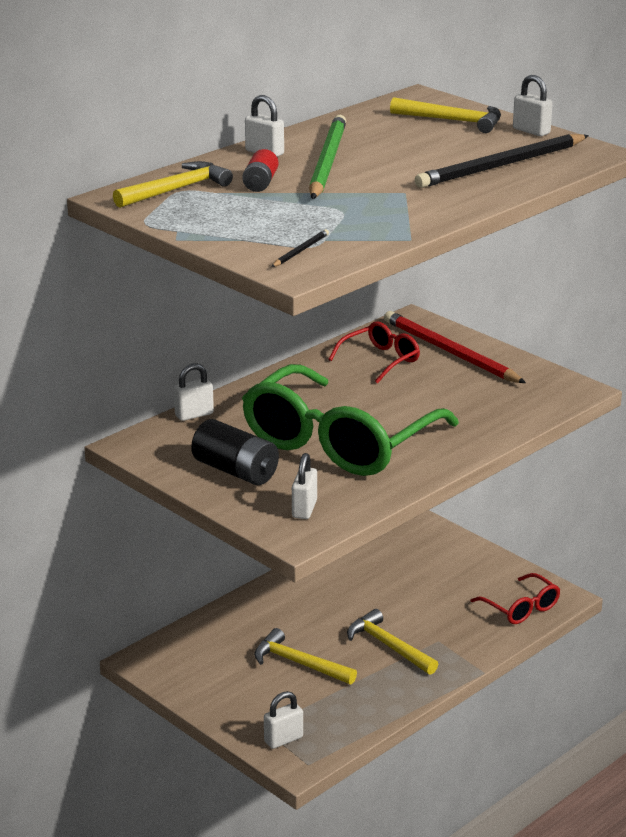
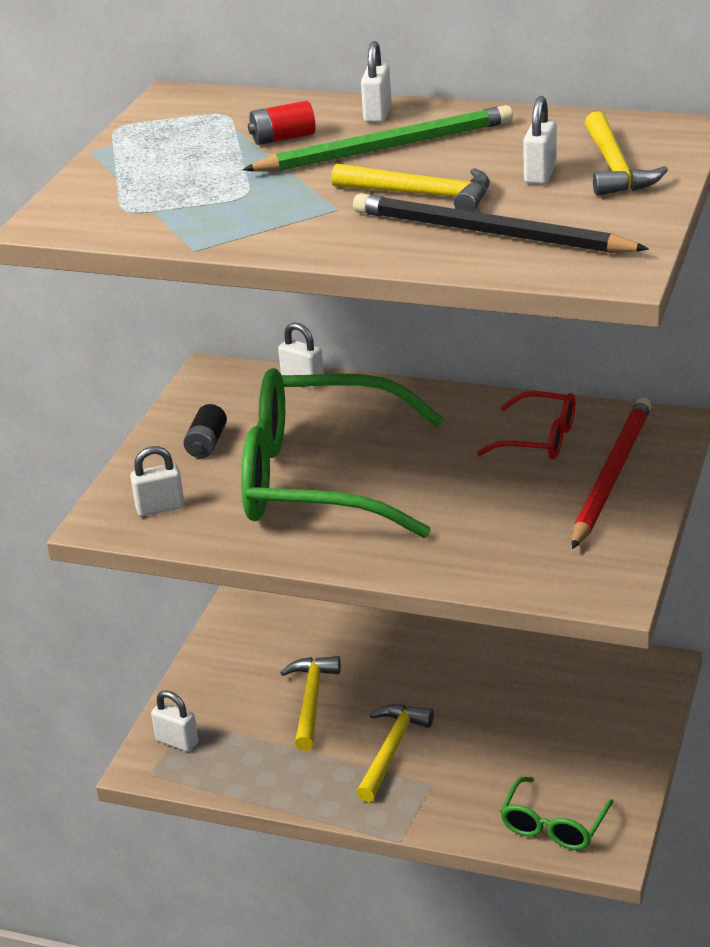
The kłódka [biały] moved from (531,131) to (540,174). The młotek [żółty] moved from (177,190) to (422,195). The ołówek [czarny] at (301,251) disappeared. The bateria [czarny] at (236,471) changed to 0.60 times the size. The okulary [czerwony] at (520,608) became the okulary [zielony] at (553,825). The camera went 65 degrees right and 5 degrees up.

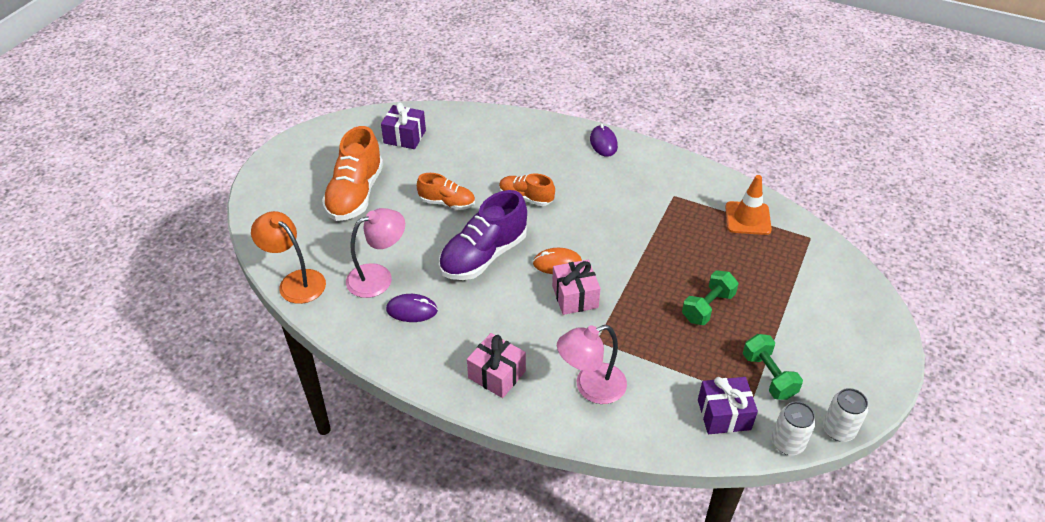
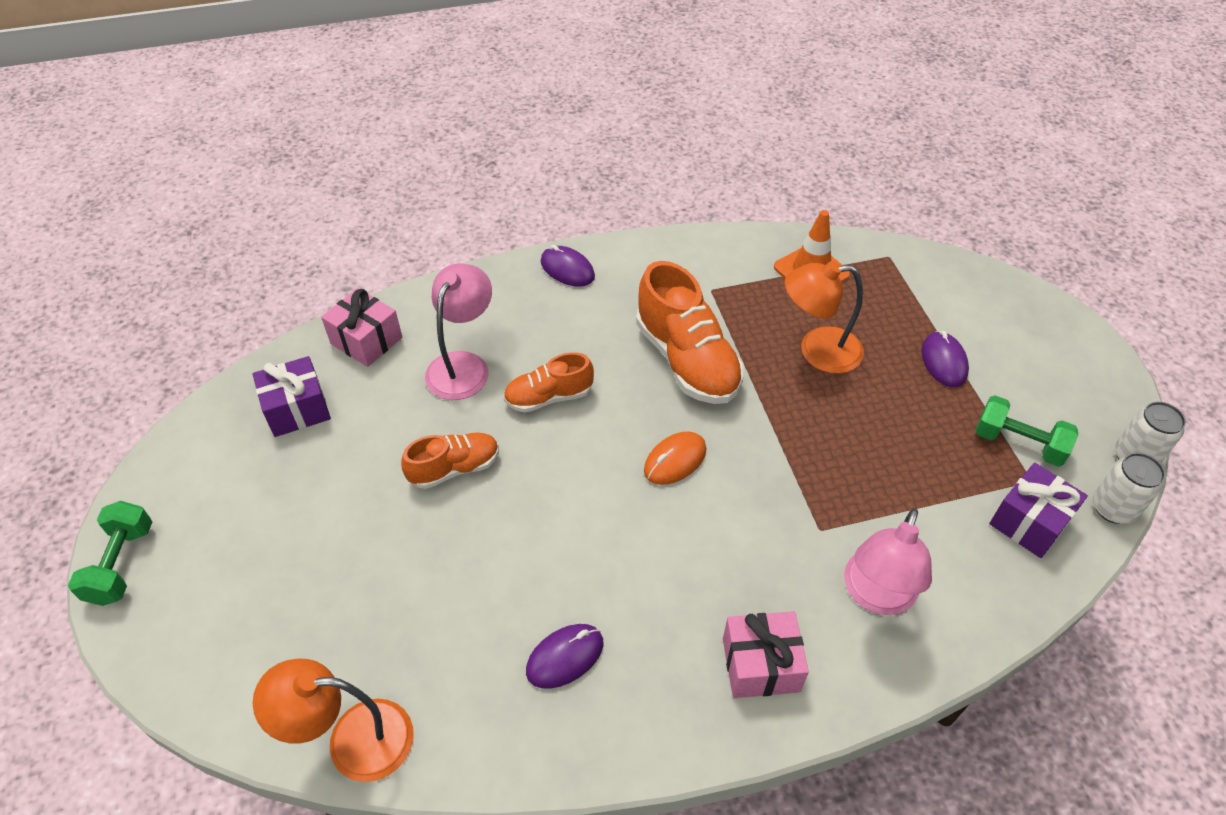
The but [pomarańczowy] moved from (355,194) to (687,360). The but [fioletowy] at (483,256) disappeared. The lampka [różowy] moved from (378,277) to (463,365). The prezent [różowy] moved from (575,296) to (366,340). The hantel [zielony] moved from (708,307) to (121,564). The lampka [pomarańczowy] at (817,351) appeared. The myszka [fioletowy] at (943,362) appeared. The camera went 40 degrees left and 5 degrees up.

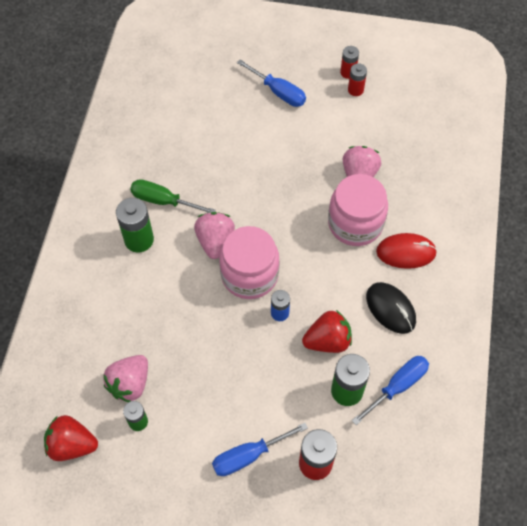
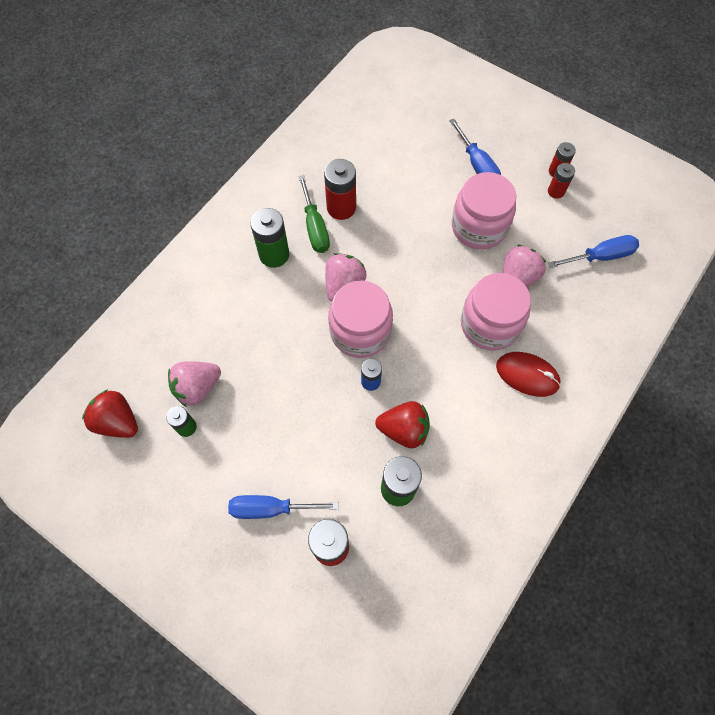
The śrubokręt [zielony] at (163,201) turned 150 degrees counterclockwise. The myszka [czarny] at (390,309) disappeared. The śrubokręt [niebieski] moved from (397,386) to (600,256). The bateria [czerwony] at (341,208) appeared. The słoik [różowy] at (479,227) appeared. The camera went 25 degrees right and 5 degrees up.

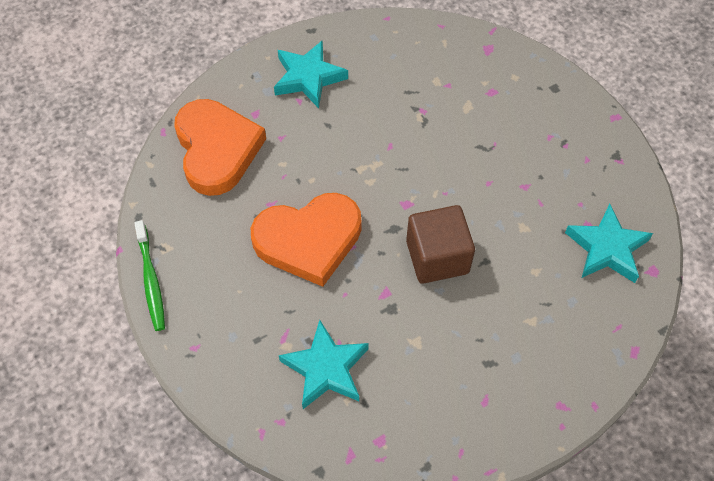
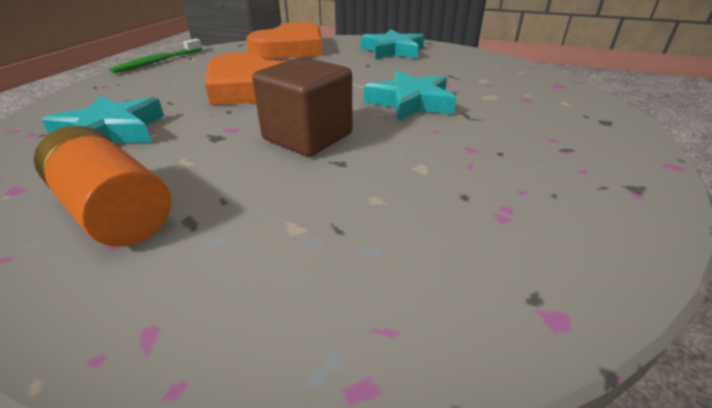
The gwiazda [turkusowy] moved from (607,248) to (410,102). The bateria [pomarańczowy] at (114,210) appeared. The camera went 50 degrees right and 25 degrees down.

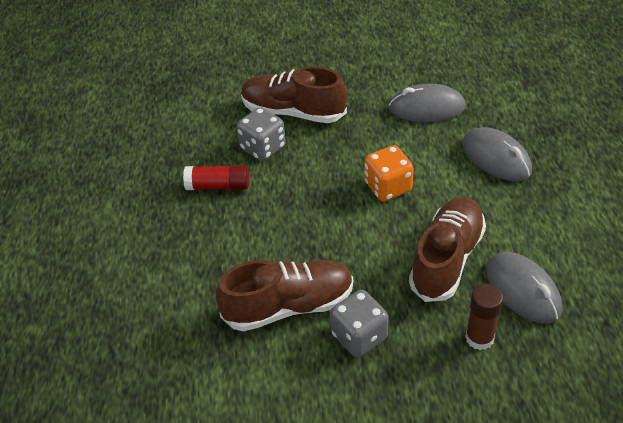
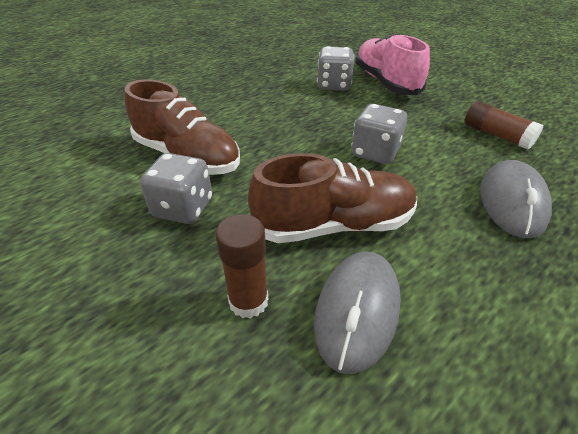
The but [brązowy] at (293,112) became the but [różowy] at (386,82). The myszka [szary] at (427,108) was replaced by the klej w sztyfcie [brązowy] at (496,135). The kostka do gry [pomarańczowy] at (388,187) became the kostka do gry [szary] at (375,152). The klej w sztyfcie [czerwony] at (218,186) disappeared. The camera went 50 degrees right and 5 degrees down.

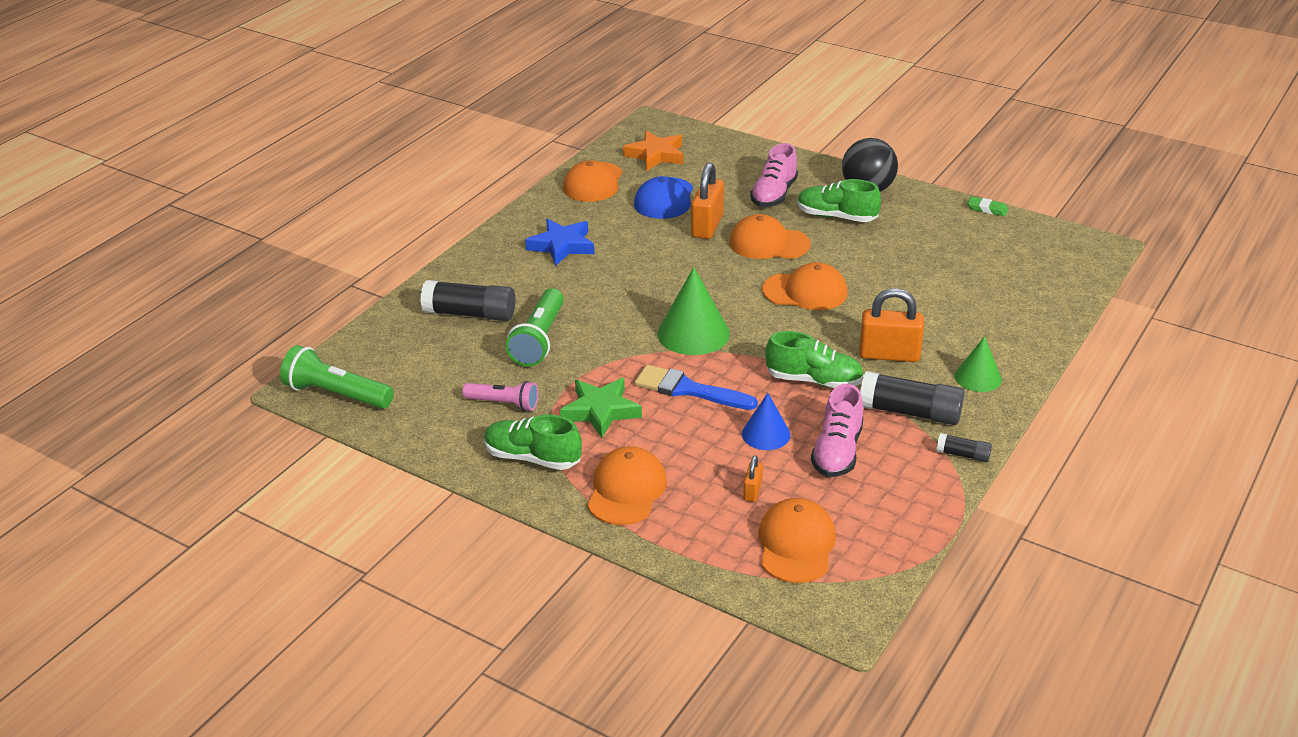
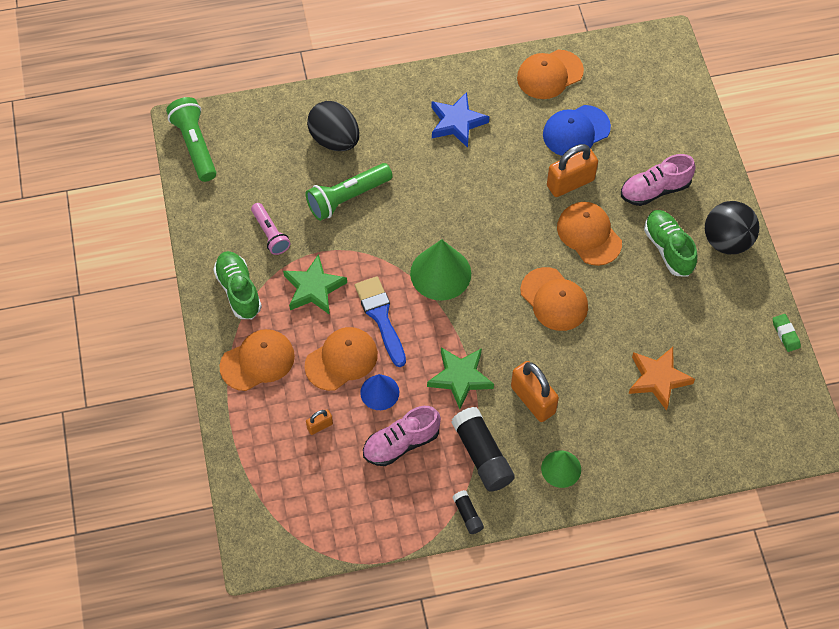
The gwiazda [pomarańczowy] moved from (656,155) to (658,379). The klej w sztyfcie [czarny] at (470,314) was replaced by the jajko [czarny] at (335,139). The but [zielony] at (814,380) was replaced by the gwiazda [zielony] at (460,378). The czapka [pomarańczowy] moved from (796,544) to (341,360). The camera went 45 degrees right and 25 degrees up.

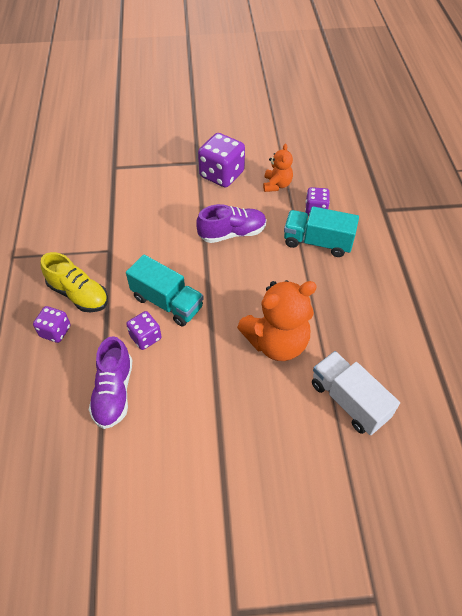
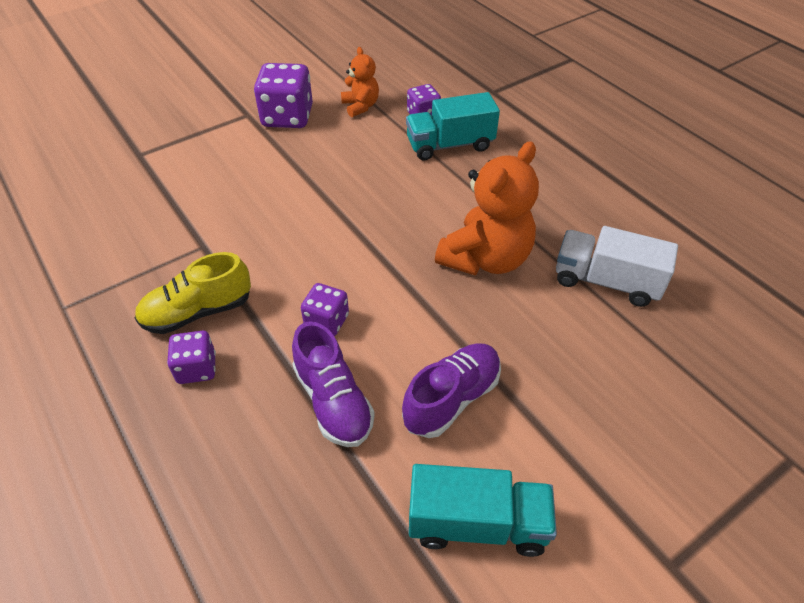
The but [fioletowy] moved from (232,233) to (452,398). The but [żółty] at (78,294) turned 150 degrees clockwise. The ciężarówka [turkusowy] moved from (167,302) to (477,523). The camera went 30 degrees left and 5 degrees down.

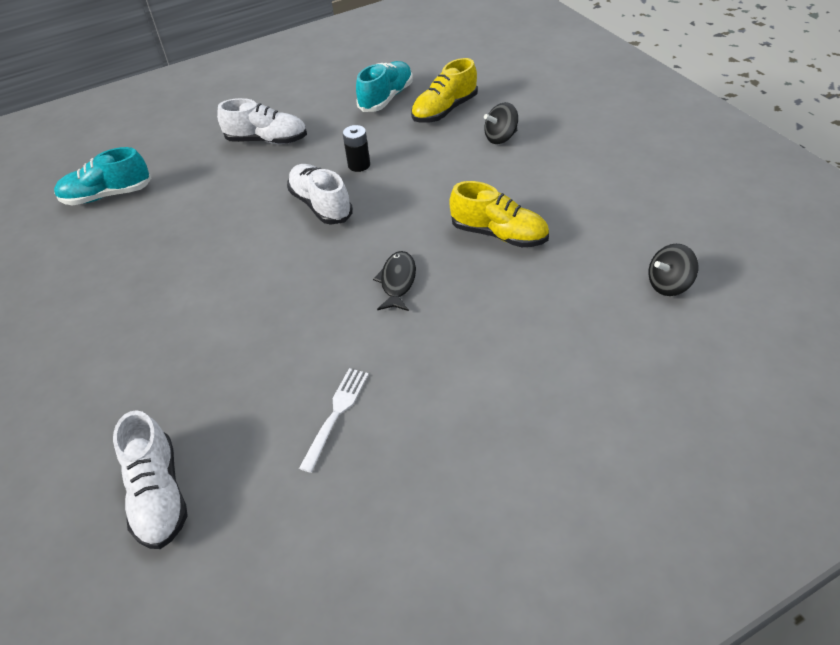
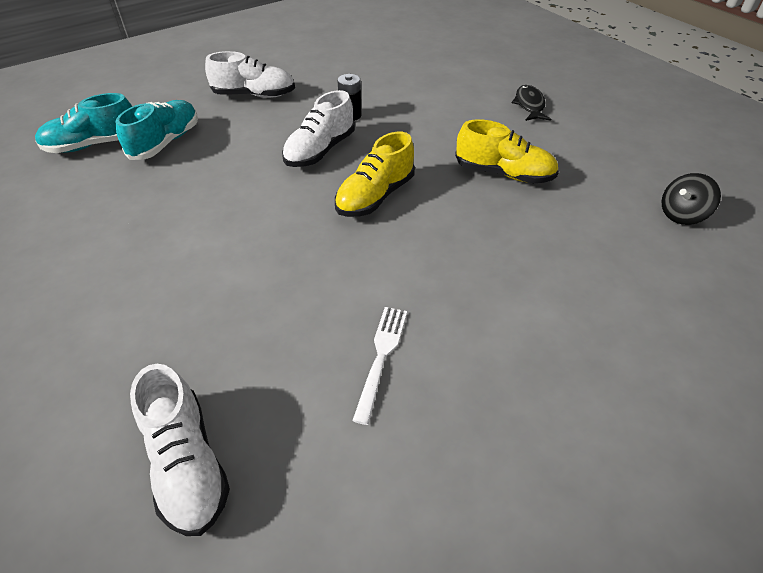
The but [żółty] moved from (444,110) to (375,196). The but [turkusowy] moved from (386,98) to (166,142). The bączek [czarny] at (501,138) disappeared. The but [biały] at (321,205) turned 105 degrees counterclockwise. The ryba [czarny] moved from (397,281) to (529,105). The camera went 10 degrees left and 0 degrees up.

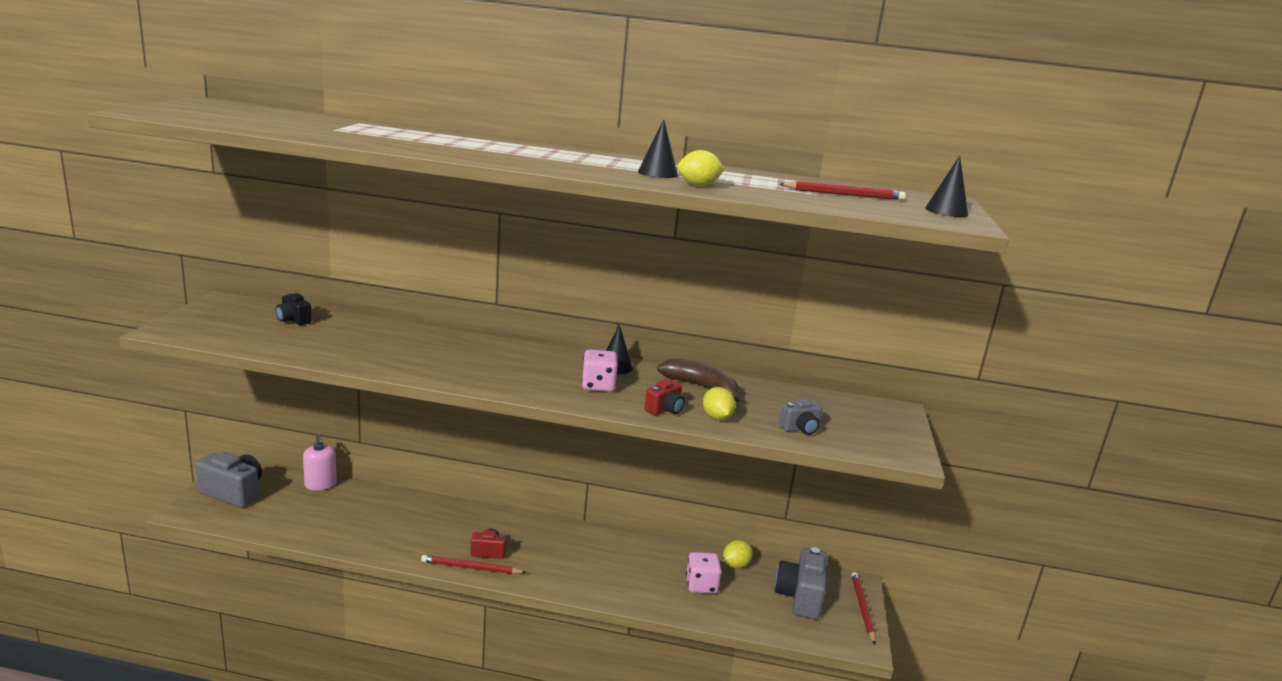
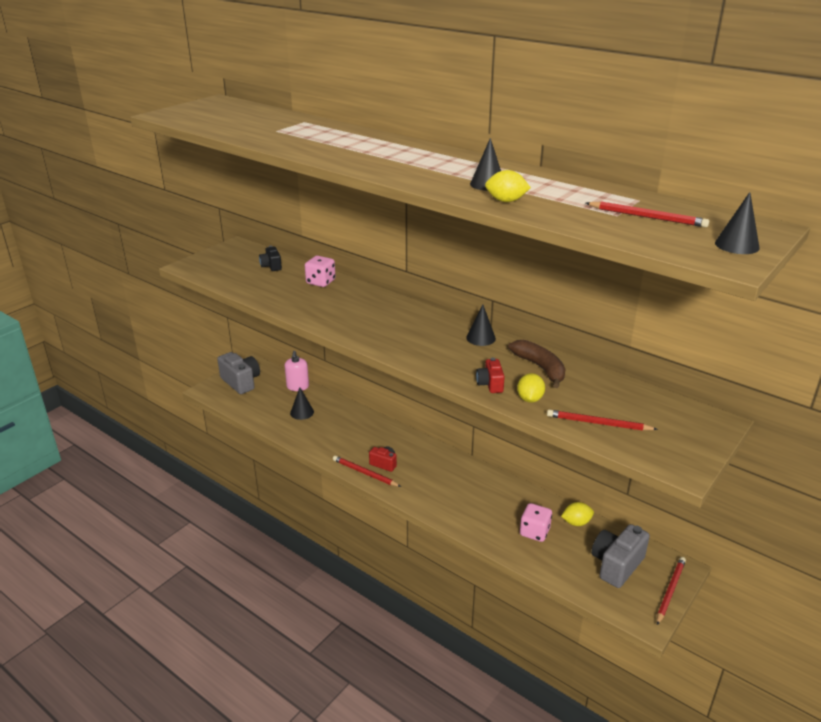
The kostka do gry [różowy] moved from (598,386) to (320,282). The aparat fotograficzny [czerwony] at (665,410) turned 105 degrees clockwise. The aparat fotograficzny [szary] at (800,429) was replaced by the ołówek [czerwony] at (598,423). The stożek [czarny] at (302,412) appeared. The camera went 30 degrees right and 10 degrees up.

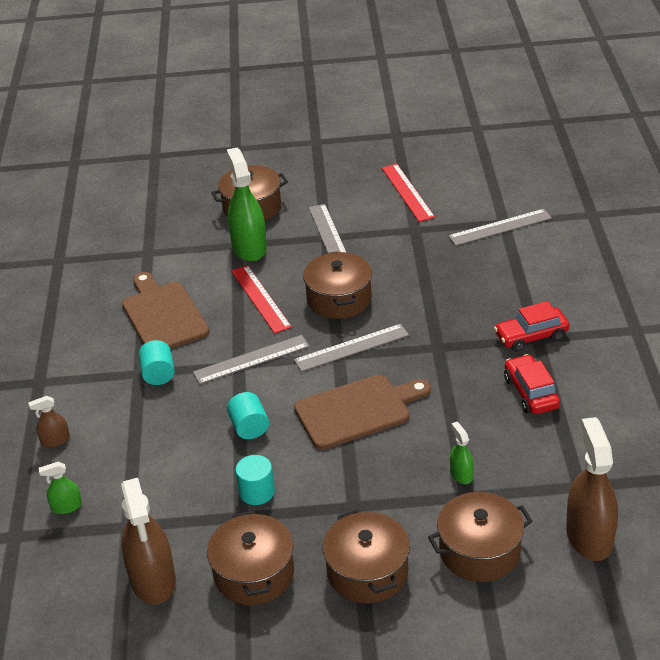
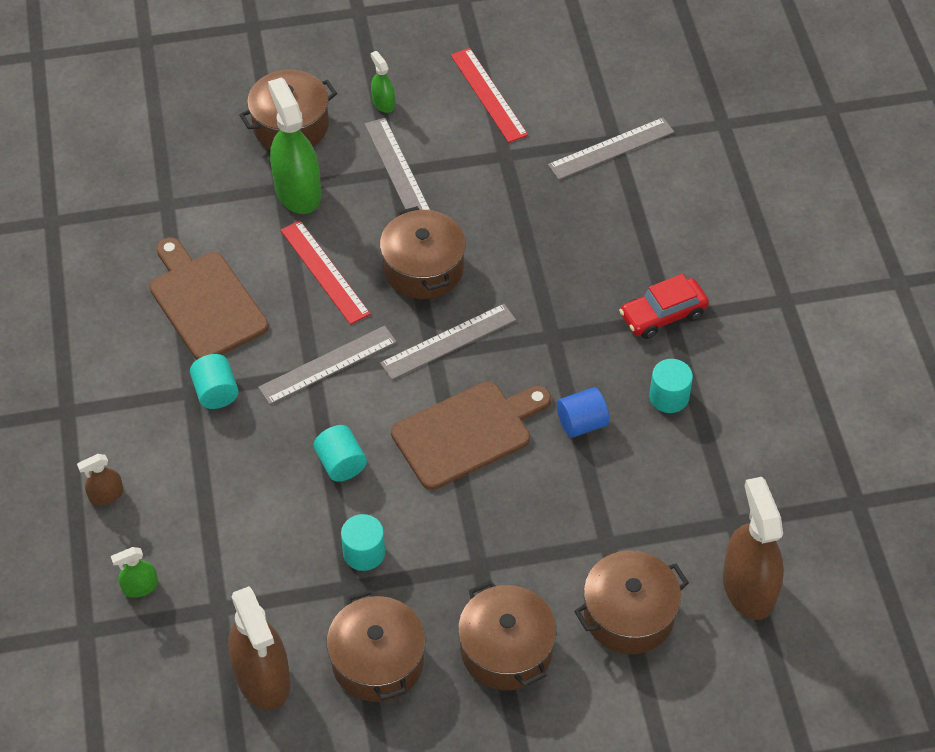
The samochód [czerwony] at (531,393) was replaced by the walec [turkusowy] at (669,397). The spryskiwacz [zielony] moved from (461,474) to (383,103). The walec [niebieski] at (581,423) appeared. The camera went 10 degrees left and 15 degrees up.

